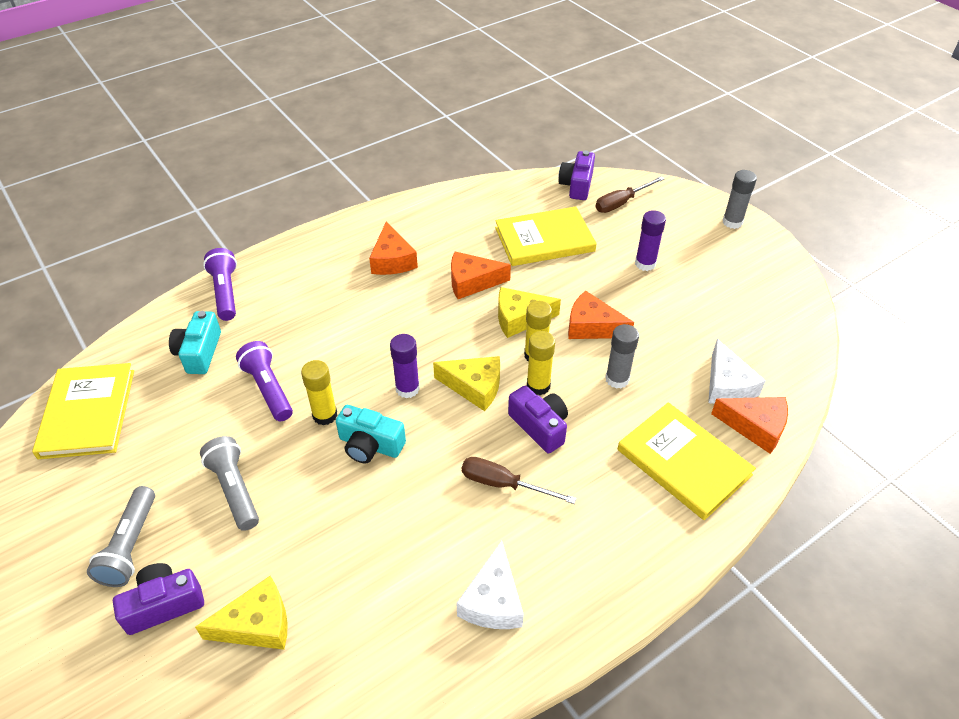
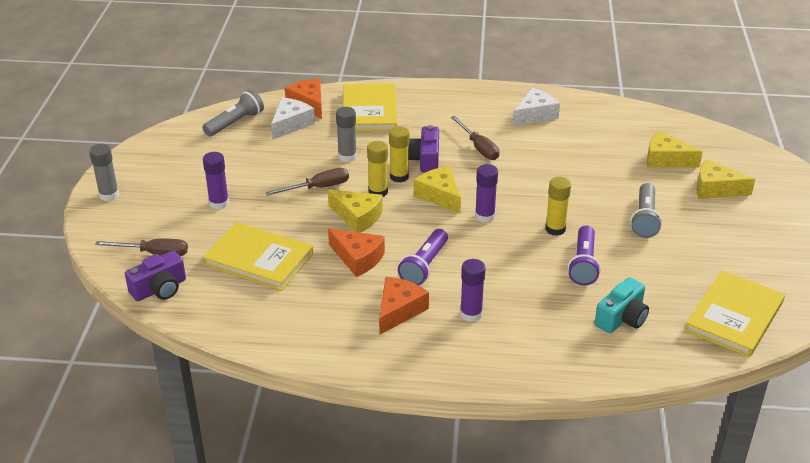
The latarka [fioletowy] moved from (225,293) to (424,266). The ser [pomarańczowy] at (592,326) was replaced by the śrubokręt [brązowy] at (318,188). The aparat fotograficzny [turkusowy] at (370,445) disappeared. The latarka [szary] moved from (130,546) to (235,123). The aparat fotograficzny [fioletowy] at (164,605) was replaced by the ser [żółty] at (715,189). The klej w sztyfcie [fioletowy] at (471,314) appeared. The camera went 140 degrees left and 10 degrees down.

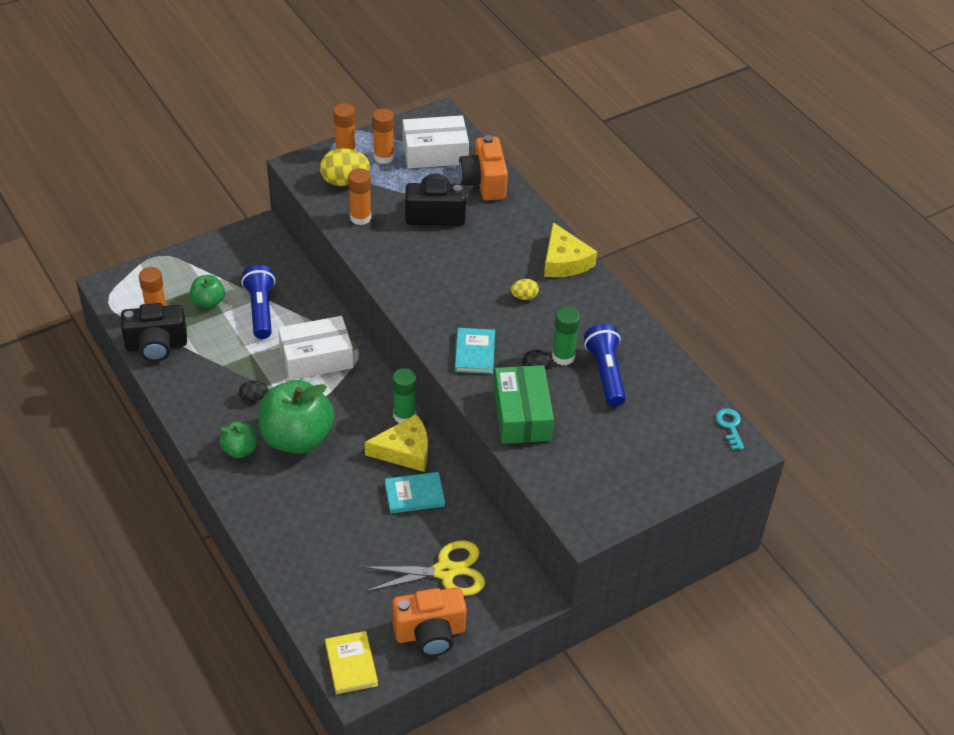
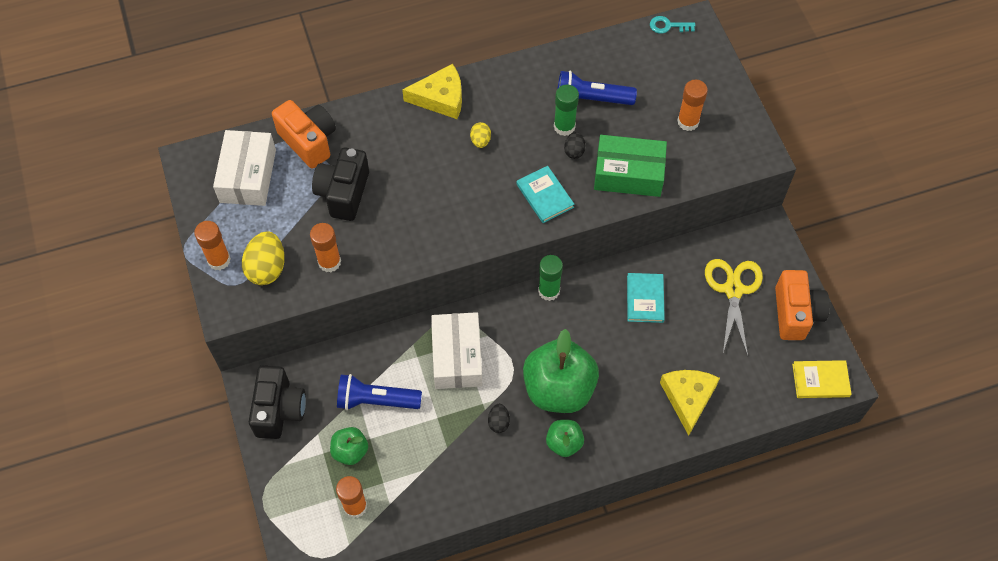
The klej w sztyfcie [pomarańczowy] moved from (383,157) to (688,122). The aparat fotograficzny [pomarańczowy] at (484,183) turned 135 degrees counterclockwise. The aparat fotograficzny [czarny] moved from (156,345) to (279,410). The książka [turkusowy] at (475,353) turned 45 degrees clockwise. The ser [żółty] moved from (405,451) to (688,398). The camera went 75 degrees left and 15 degrees up.

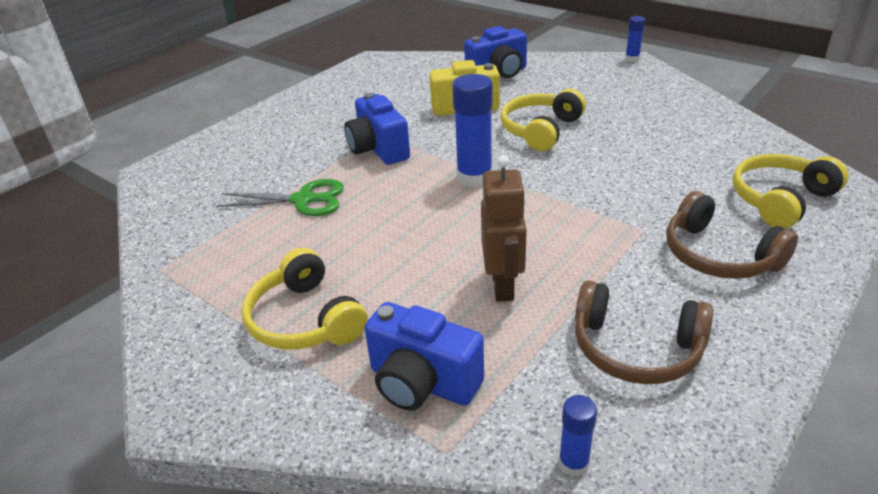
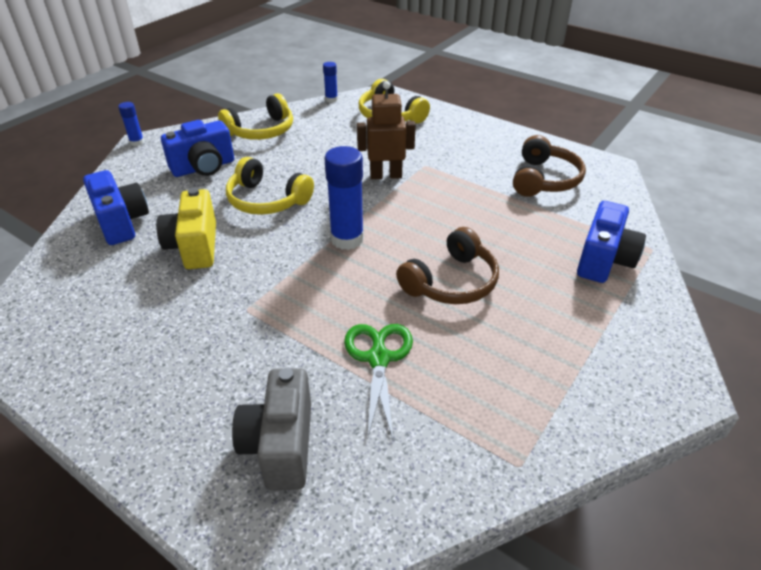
The aparat fotograficzny [niebieski] moved from (378,149) to (204,167). The robot [brązowy] moved from (503,285) to (386,175). The słuchawki [brązowy] moved from (718,255) to (451,282). The słuchawki [żółty] moved from (305,319) to (261,131). The klej w sztyfcie [niebieski] moved from (573,463) to (331,99). The aparat fotograficzny [szary] at (280,445) appeared. The camera went 95 degrees left and 5 degrees up.

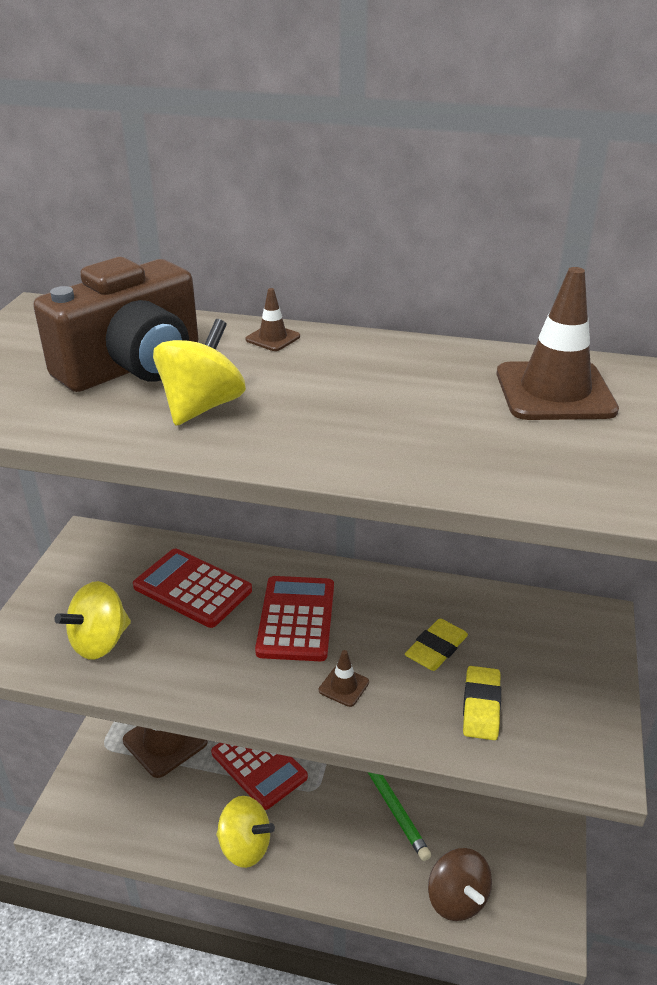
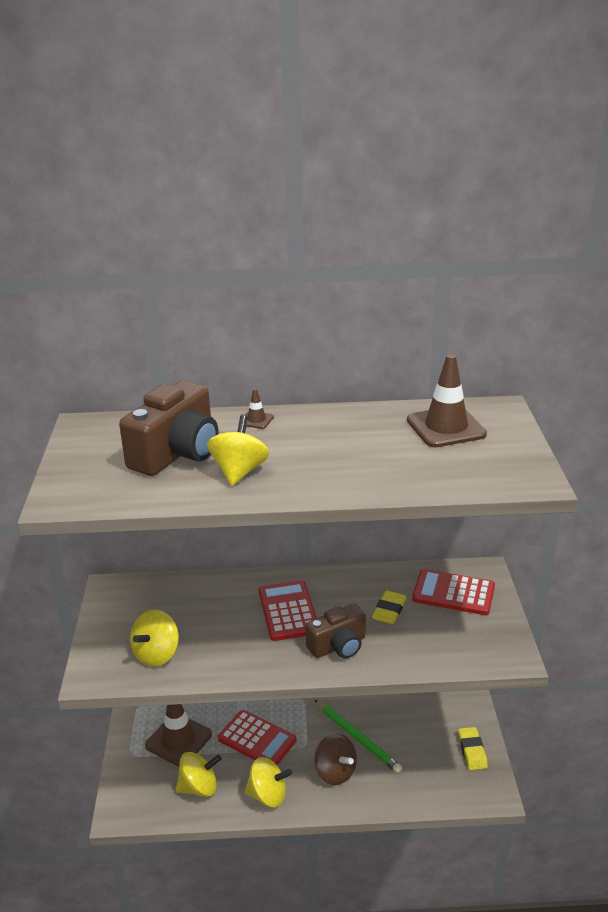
The kalkulator [czerwony] moved from (192,588) to (453,593). The pachołek [brązowy] at (344,686) was replaced by the aparat fotograficzny [brązowy] at (338,646). The gumka do mazania [żółty] moved from (481,707) to (472,751). The bączek [brązowy] moved from (457,898) to (335,772). The bączek [żółty] at (199,787) appeared. The camera went 15 degrees left and 5 degrees down.

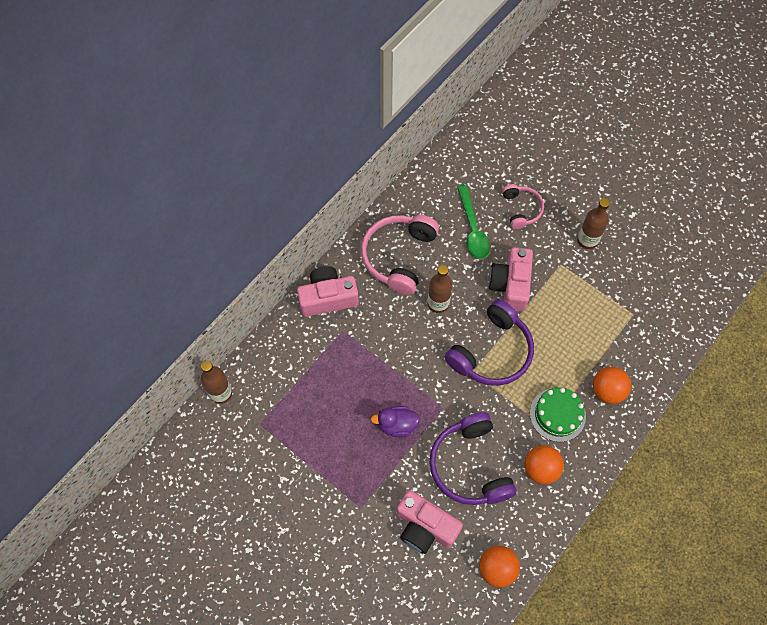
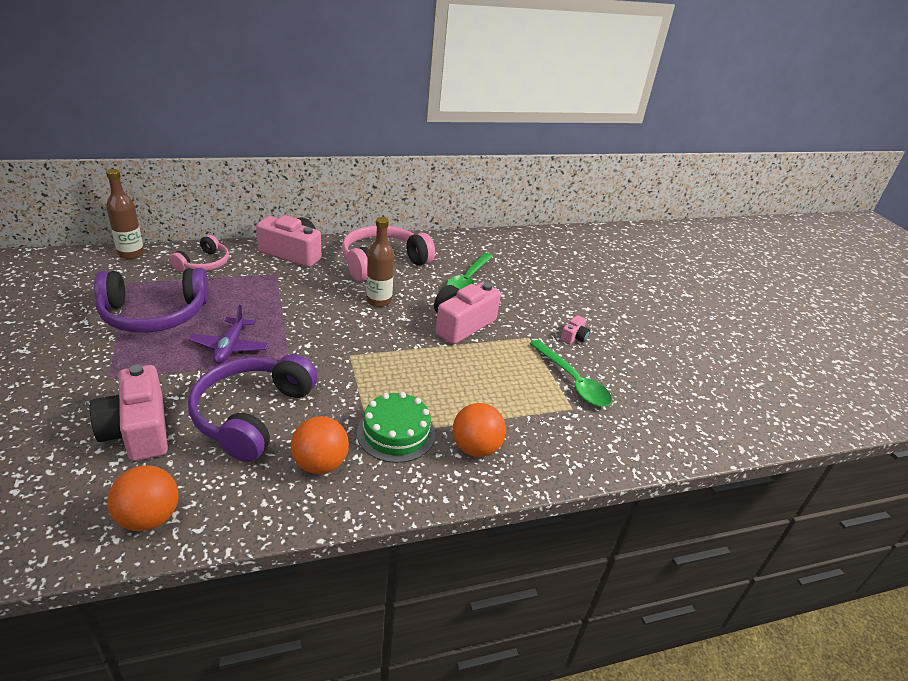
The słuchawki [różowy] moved from (521,209) to (204,264). The butelka [brązowy] at (587,240) was replaced by the aparat fotograficzny [różowy] at (574,337). The słuchawki [fioletowy] moved from (492,352) to (154,314). The kaczka [fioletowy] at (397,425) was replaced by the samolot [fioletowy] at (230,347). The łyżka [zielony] at (573,381) appeared. The camera went 30 degrees right and 30 degrees down.

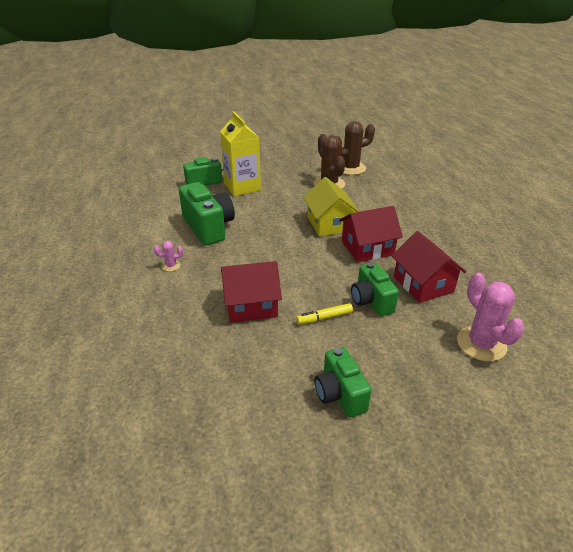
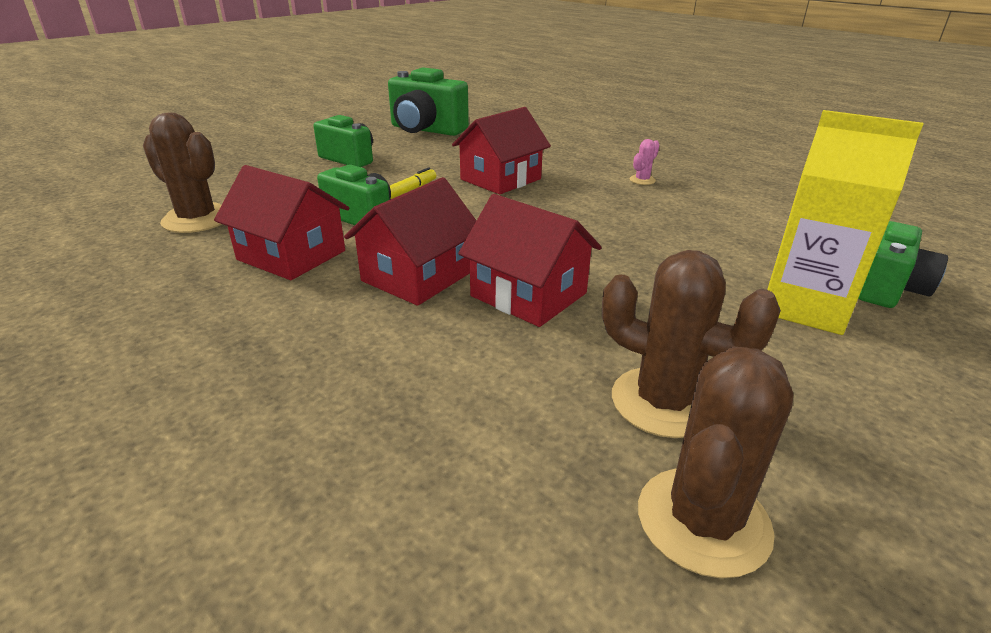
The domek [żółty] at (329,224) became the domek [czerwony] at (528,294). The aparat fotograficzny [zielony] moved from (208,227) to (426,130). The kaktus [różowy] at (481,344) became the kaktus [brązowy] at (197,219). The camera went 145 degrees right and 5 degrees down.

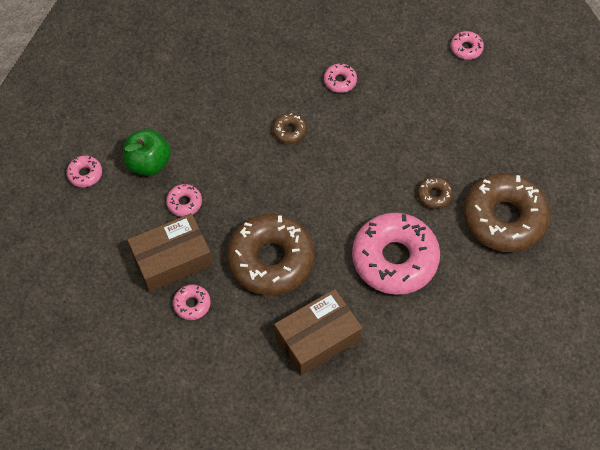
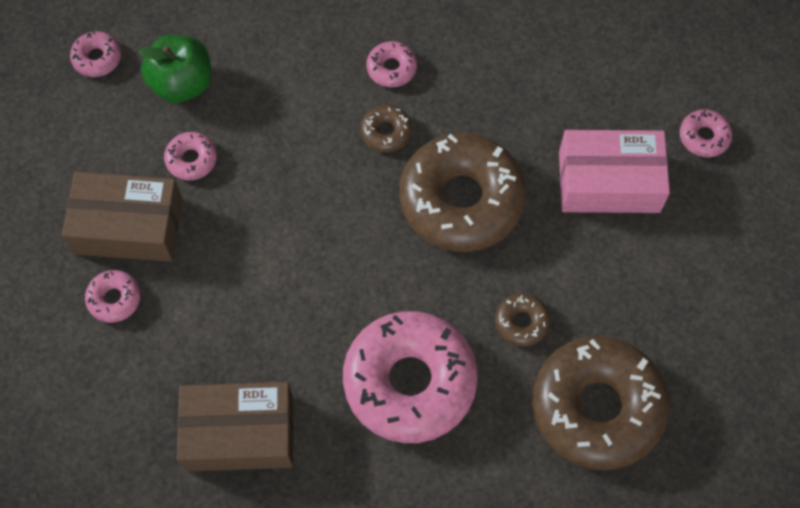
The donut [różowy] moved from (340,81) to (391,68). The donut [brązowy] moved from (271,260) to (461,200). The pudełko [różowy] at (609,181) appeared. The camera went 30 degrees right and 5 degrees up.

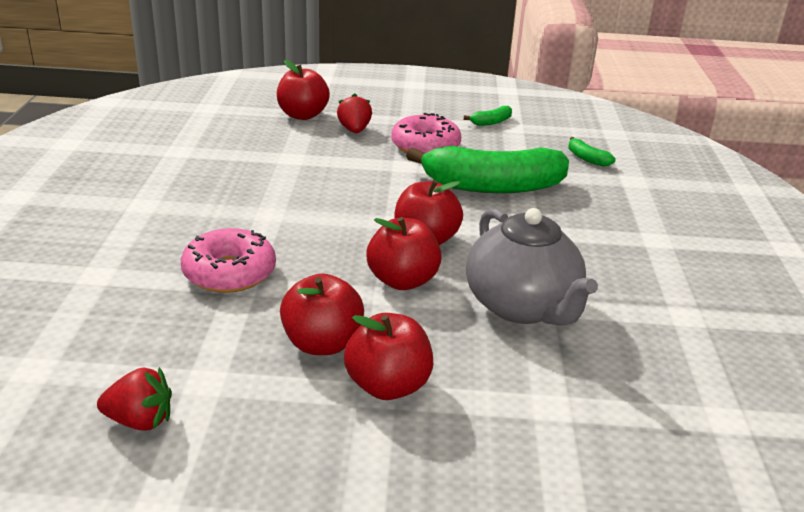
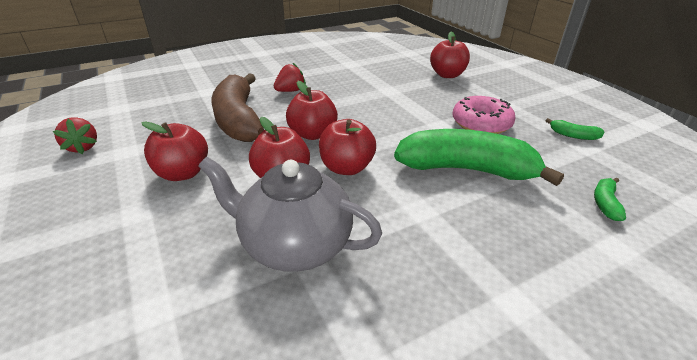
The truskawka [czerwony] moved from (354,130) to (290,91). The banan [zielony] at (492,186) turned 135 degrees clockwise. The imbryk [szary] at (522,306) turned 75 degrees clockwise. The donut [różowy] at (229,273) was replaced by the banan [brązowy] at (238,119). The jabłko [czerwony] moved from (388,386) to (312,134). The camera went 60 degrees right and 5 degrees up.

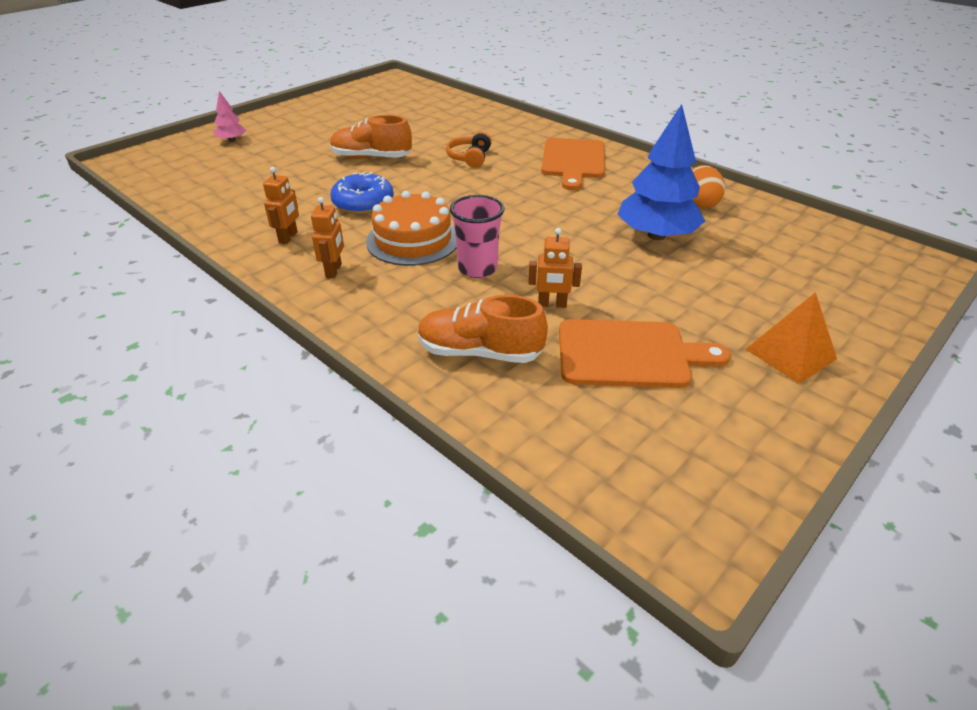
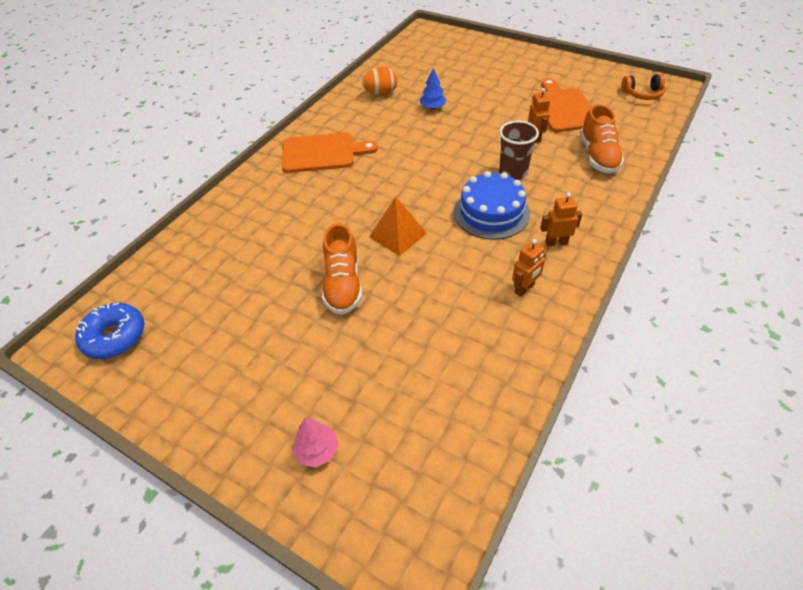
The drzewko [niebieski] at (656,235) changed to 0.48 times the size. The słuchawki [pomarańczowy] moved from (470,158) to (642,94). The robot [pomarańczowy] at (288,237) turned 135 degrees clockwise. The donut [niebieski] moved from (363,203) to (115,337). The tort [pomarańczowy] at (413,240) became the tort [niebieski] at (491,212). The szklanka [różowy] at (477,268) became the szklanka [brązowy] at (513,173). The piramida [pomarańczowy] moved from (790,354) to (398,235). The camera went 100 degrees left and 10 degrees up.

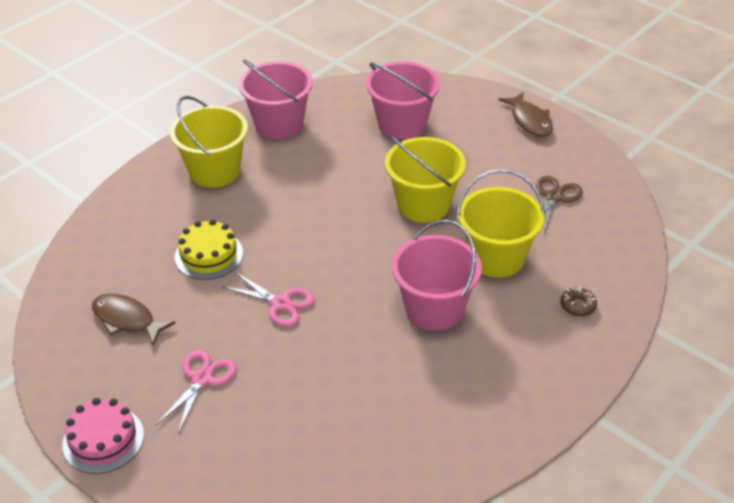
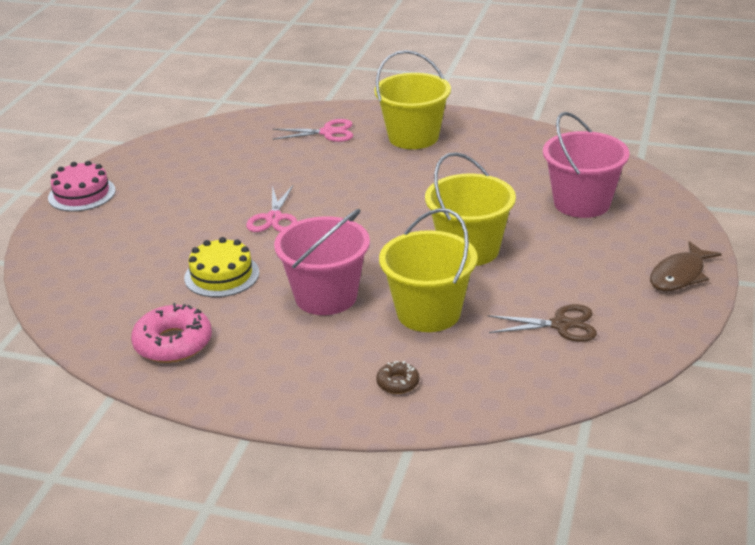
The wiadro [różowy] at (279,124) disappeared. The tort [żółty] moved from (209,255) to (222,275). The ryba [brązowy] at (127,320) disappeared. The nożyczki [różowy] moved from (202,379) to (328,132). The donut [różowy] at (173,343) appeared. The camera went 65 degrees right and 10 degrees down.

